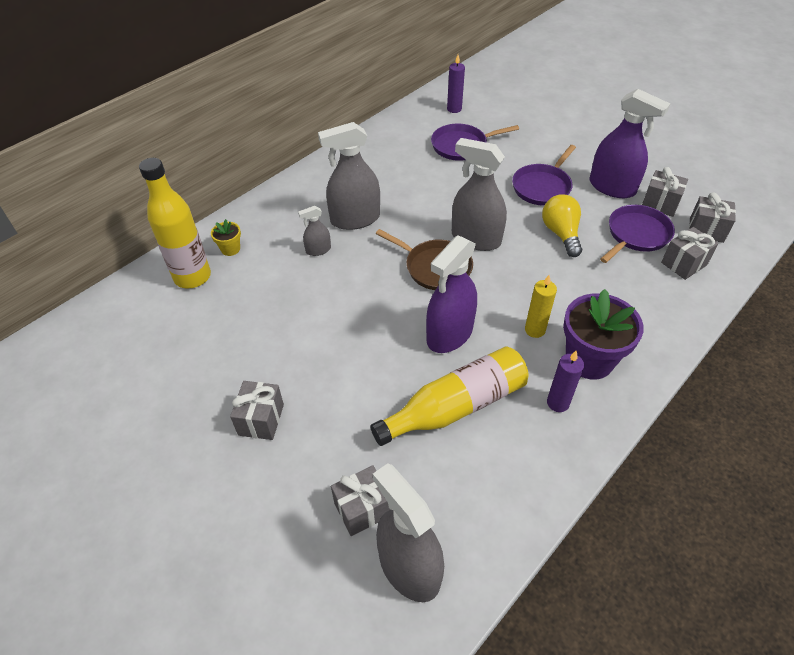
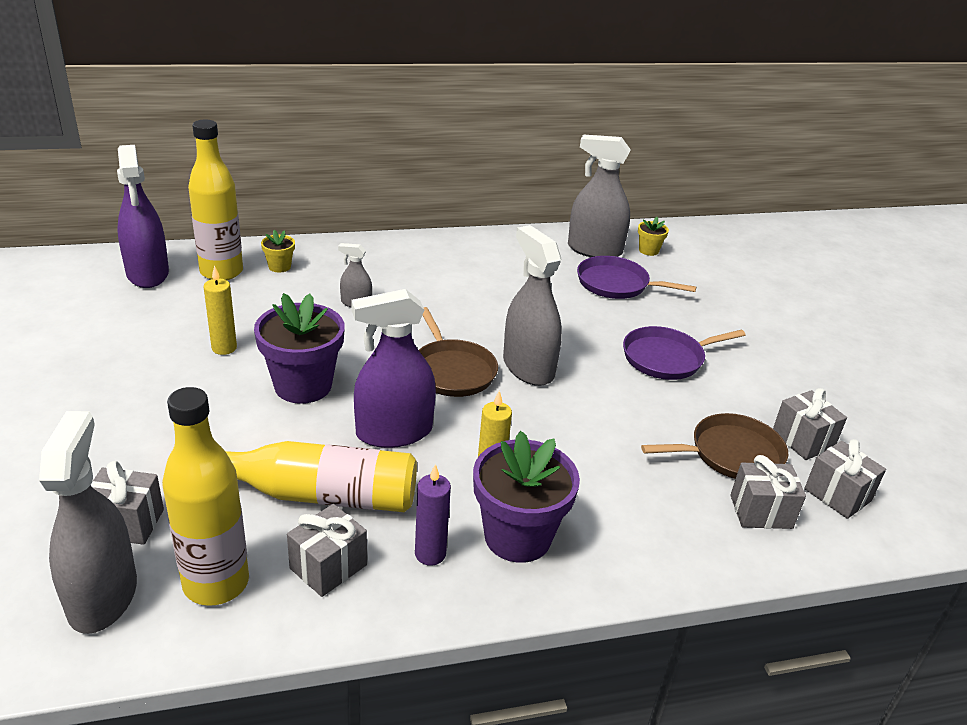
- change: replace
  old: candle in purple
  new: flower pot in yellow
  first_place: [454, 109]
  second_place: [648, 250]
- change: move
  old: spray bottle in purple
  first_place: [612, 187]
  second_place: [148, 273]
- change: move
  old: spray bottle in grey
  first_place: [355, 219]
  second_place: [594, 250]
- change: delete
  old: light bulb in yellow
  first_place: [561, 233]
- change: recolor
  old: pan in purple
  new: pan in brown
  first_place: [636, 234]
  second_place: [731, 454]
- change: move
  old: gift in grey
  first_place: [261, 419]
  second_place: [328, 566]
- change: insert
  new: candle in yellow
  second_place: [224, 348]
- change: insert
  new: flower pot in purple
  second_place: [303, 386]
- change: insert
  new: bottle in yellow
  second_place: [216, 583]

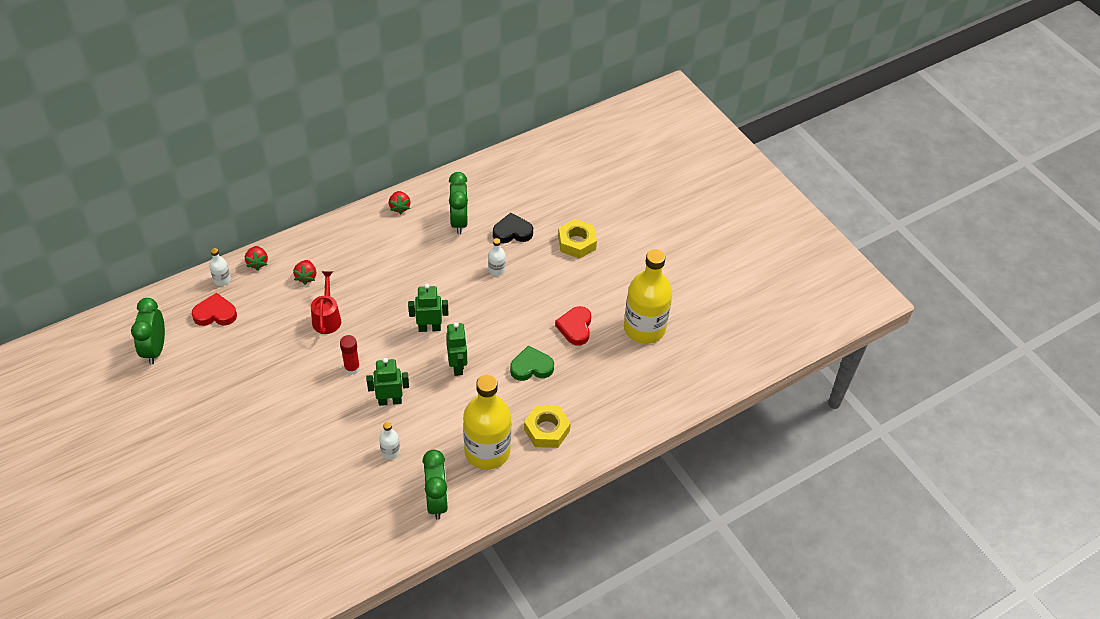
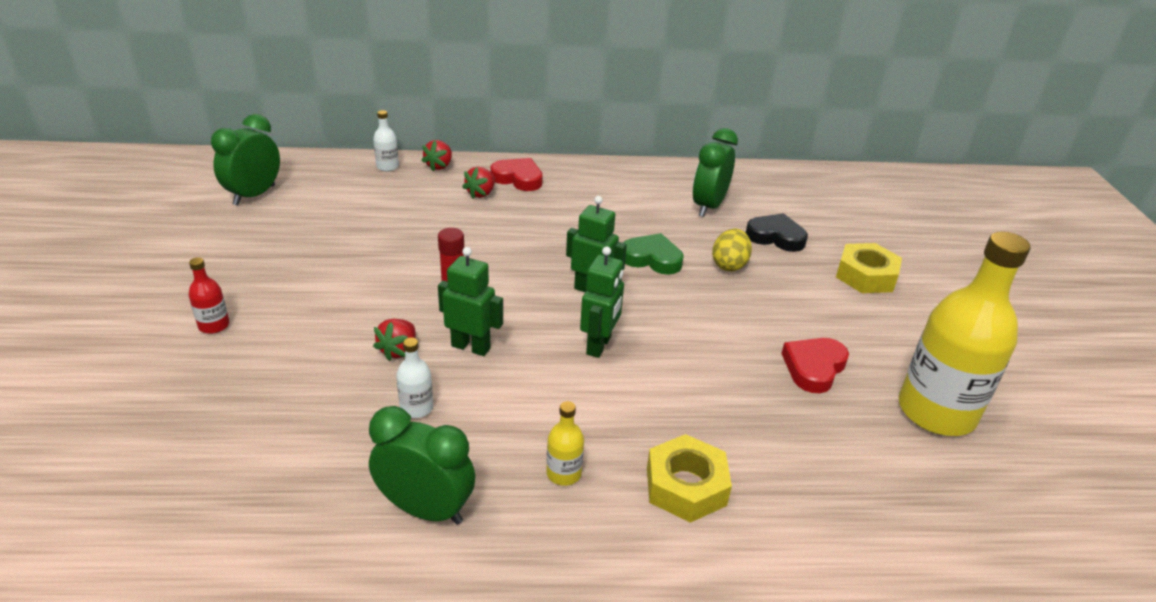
- change: move
  old: strawberry in red
  first_place: [399, 207]
  second_place: [398, 350]
- change: replace
  old: bottle in white
  new: egg in yellow
  first_place: [496, 270]
  second_place: [729, 265]
- change: delete
  old: watering can in red
  first_place: [327, 318]
- change: move
  old: heart in red
  first_place: [215, 314]
  second_place: [518, 178]
- change: move
  old: heart in green
  first_place: [531, 367]
  second_place: [652, 259]
- change: resize
  old: bottle in yellow
  first_place: [487, 451]
  second_place: [563, 473]
  factor: 0.41
- change: rotate
  old: clock in green
  first_place: [436, 501]
  second_place: [425, 509]
  degrees: -90
- change: insert
  new: bottle in red
  second_place: [214, 325]

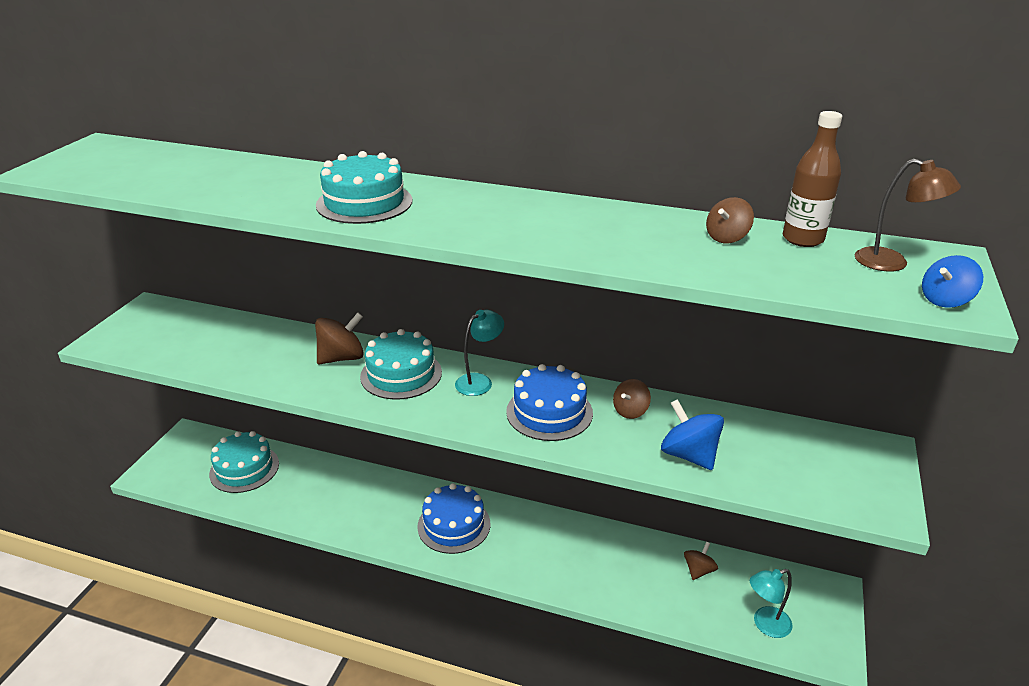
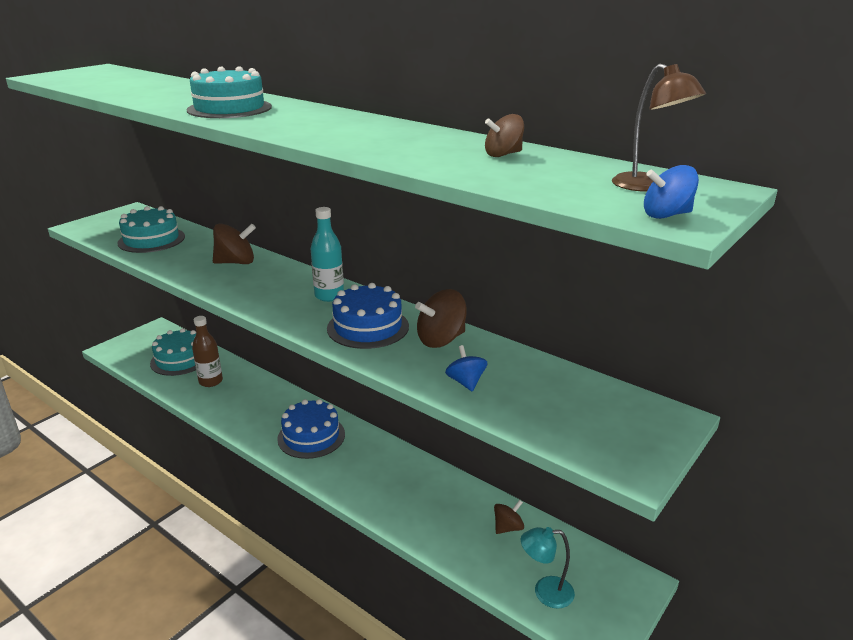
- change: move
  old: bottle in brown
  first_place: [802, 239]
  second_place: [211, 381]
- change: replace
  old: lamp in turquoise
  new: bottle in turquoise
  first_place: [479, 381]
  second_place: [329, 296]
- change: move
  old: cake in turquoise
  first_place: [401, 374]
  second_place: [151, 240]
- change: resize
  old: spinning top in brown
  first_place: [630, 411]
  second_place: [441, 340]
  factor: 1.6
- change: resize
  old: spinning top in blue
  first_place: [689, 455]
  second_place: [466, 382]
  factor: 0.63

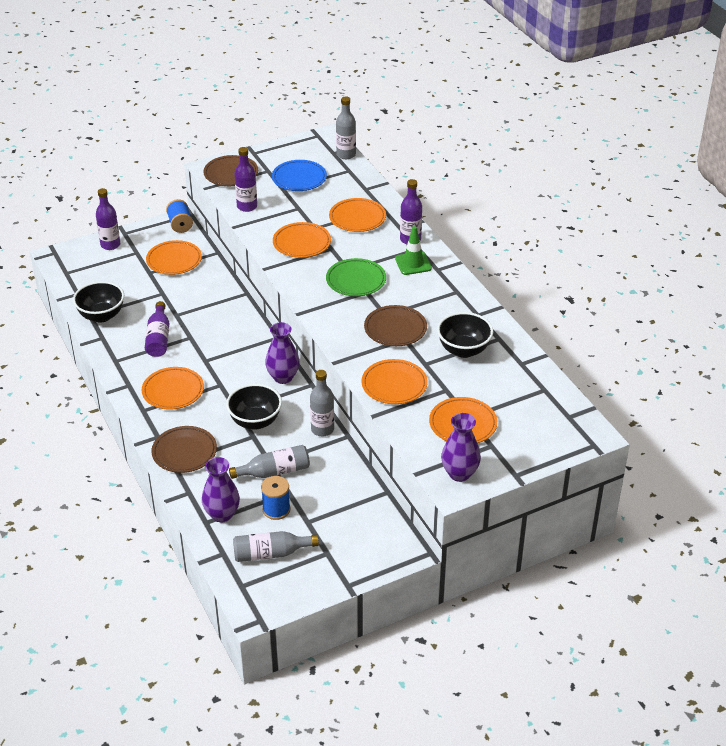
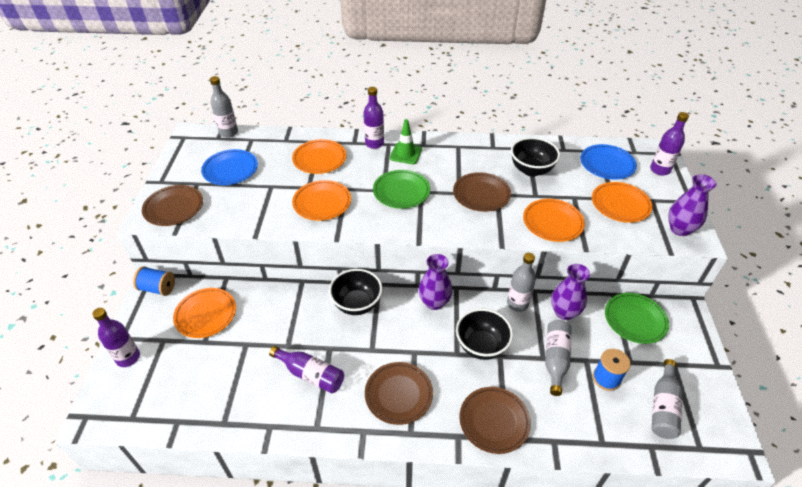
- change: move
  old: bottle in purple
  first_place: [247, 206]
  second_place: [660, 170]
- change: move
  old: bowl in black
  first_place: [101, 316]
  second_place: [357, 304]
- change: recolor
  old: plate in orange
  new: plate in brown
  first_place: [173, 391]
  second_place: [398, 394]
- change: move
  old: vase in purple
  first_place: [222, 514]
  second_place: [564, 312]
- change: insert
  new: plate in blue
  second_place: [607, 164]
- change: insert
  new: plate in green
  second_place: [635, 320]

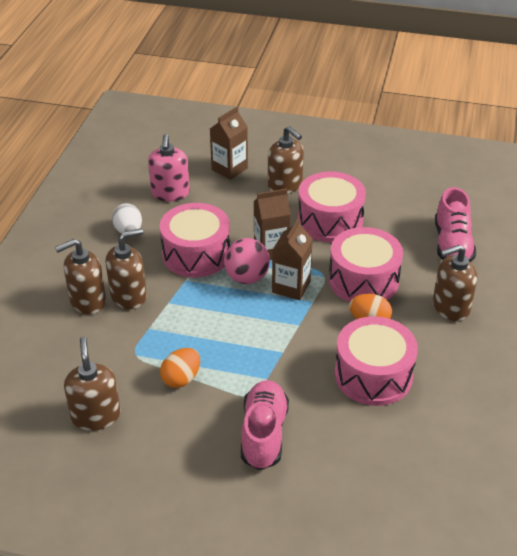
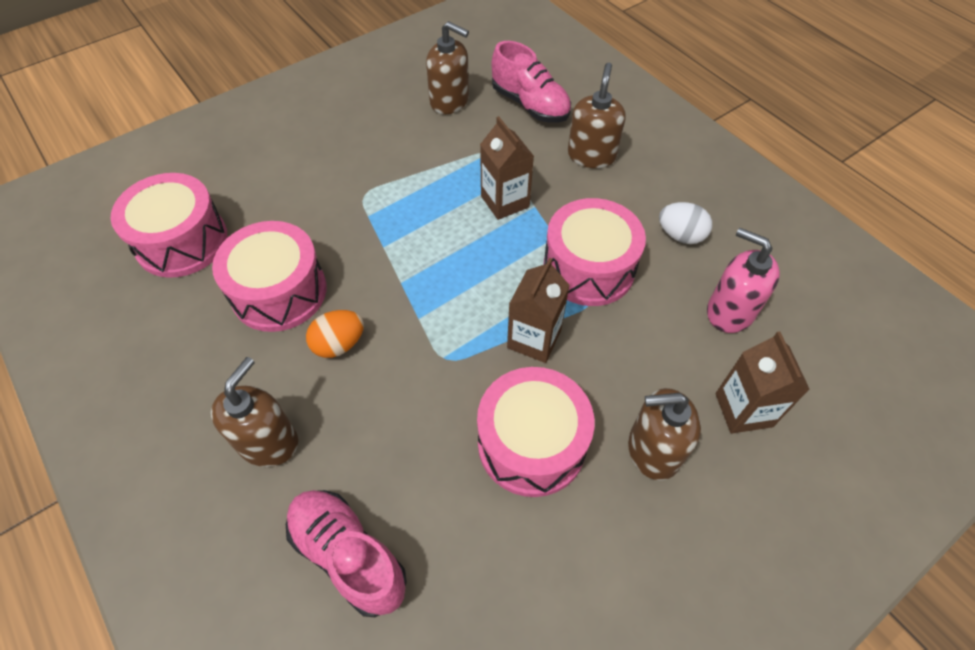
- change: move
  old: carton in brown
  first_place: [291, 287]
  second_place: [505, 202]
- change: move
  old: drum in pink
  first_place: [363, 280]
  second_place: [182, 241]
- change: delete
  old: soap dispenser in brown
  first_place: [129, 296]
- change: delete
  old: ball in pink
  first_place: [247, 278]
- change: delete
  old: egg in orange
  first_place: [181, 379]
- change: move
  old: shoe in pink
  first_place: [263, 434]
  second_place: [530, 105]

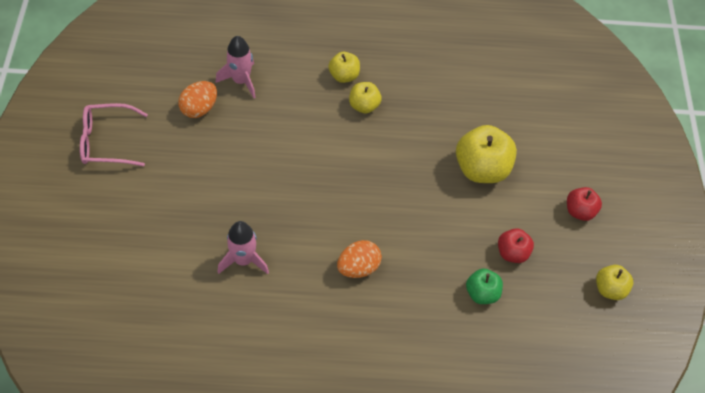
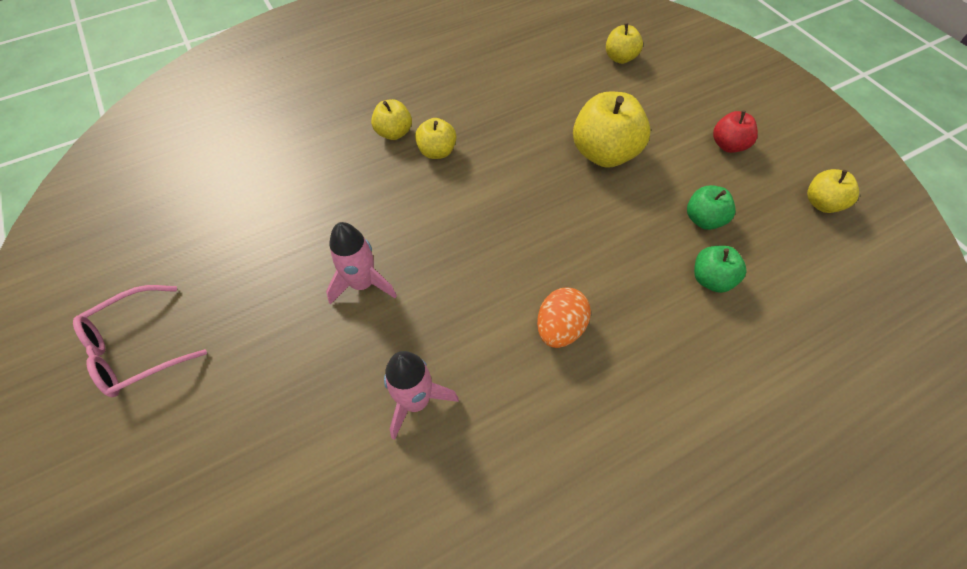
- change: move
  old: rocket in pink
  first_place: [241, 81]
  second_place: [363, 284]
- change: delete
  old: egg in orange
  first_place: [199, 108]
- change: recolor
  old: apple in red
  new: apple in green
  first_place: [512, 253]
  second_place: [704, 219]
- change: insert
  new: apple in yellow
  second_place: [620, 58]

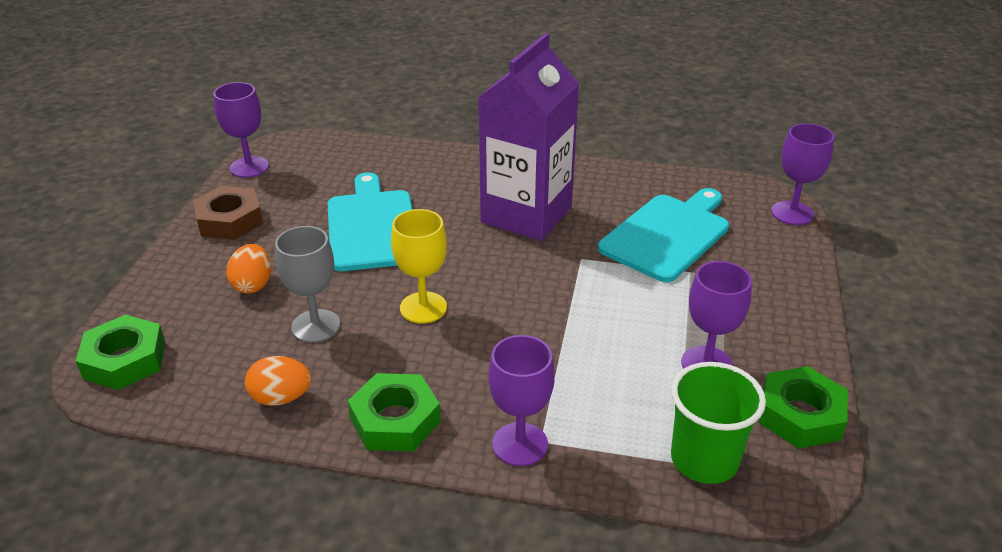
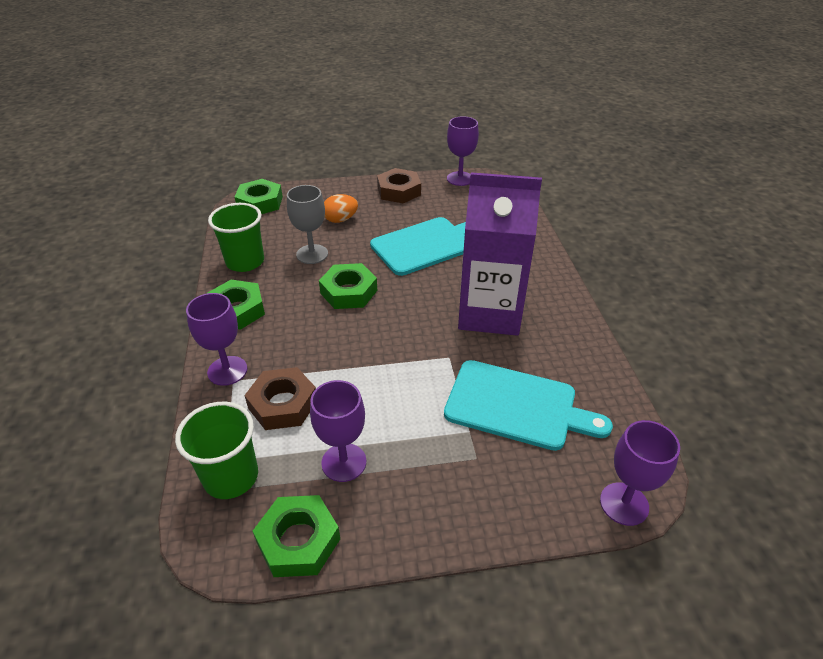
- change: replace
  old: goblet in yellow
  new: nut in green
  first_place: [423, 307]
  second_place: [349, 292]
- change: replace
  old: egg in orange
  new: cup in green
  first_place: [281, 398]
  second_place: [245, 262]
- change: insert
  new: nut in brown
  second_place: [283, 404]

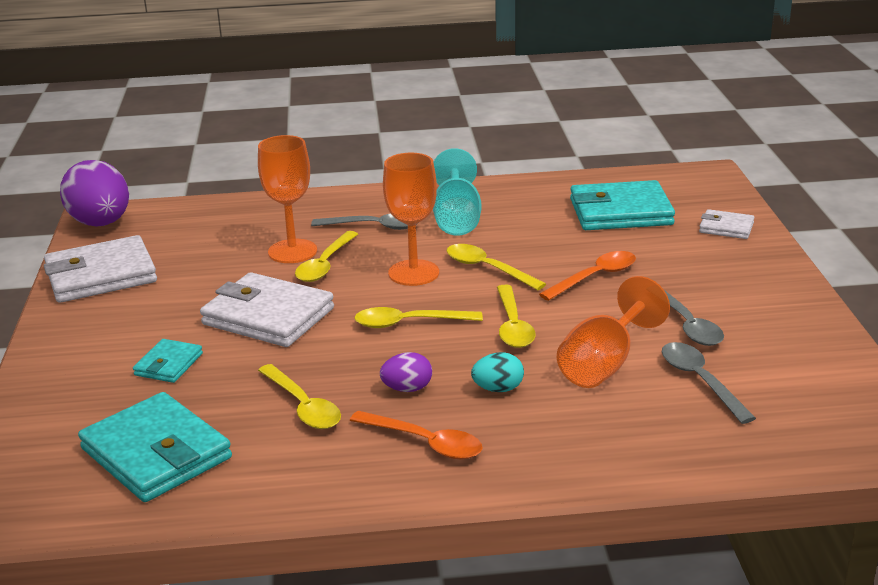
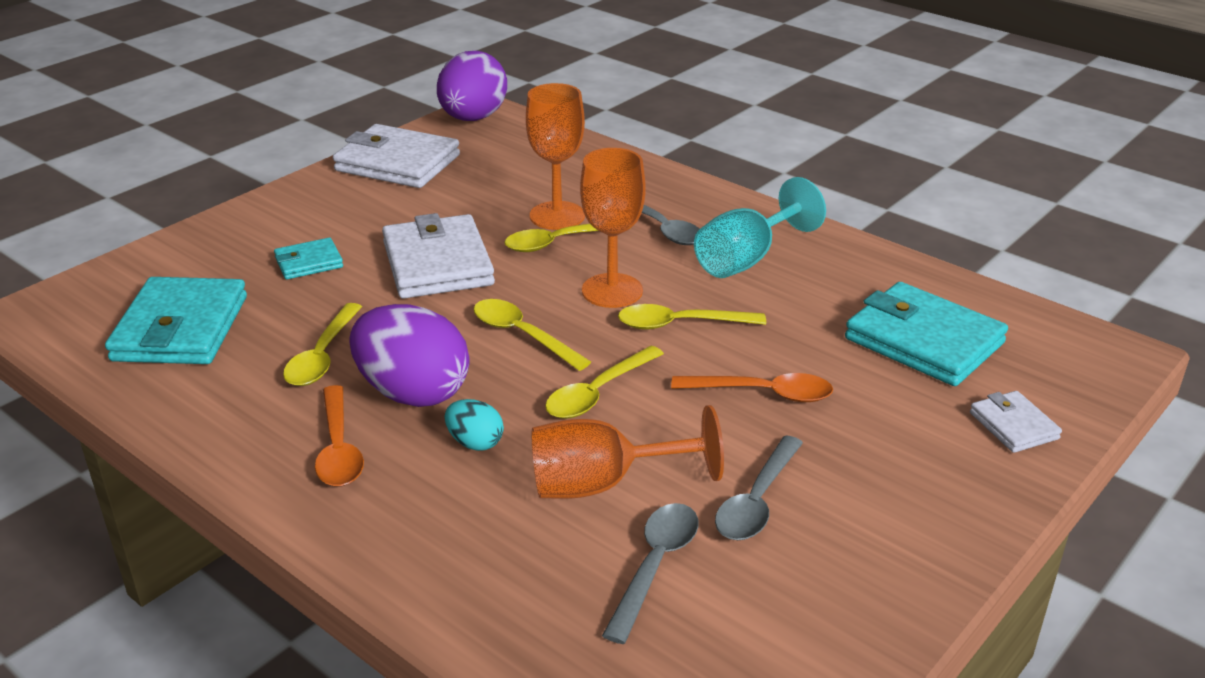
- change: rotate
  old: spoon in yellow
  first_place: [487, 269]
  second_place: [680, 324]
  degrees: -90
- change: resize
  old: egg in purple
  first_place: [407, 389]
  second_place: [413, 393]
  factor: 2.11

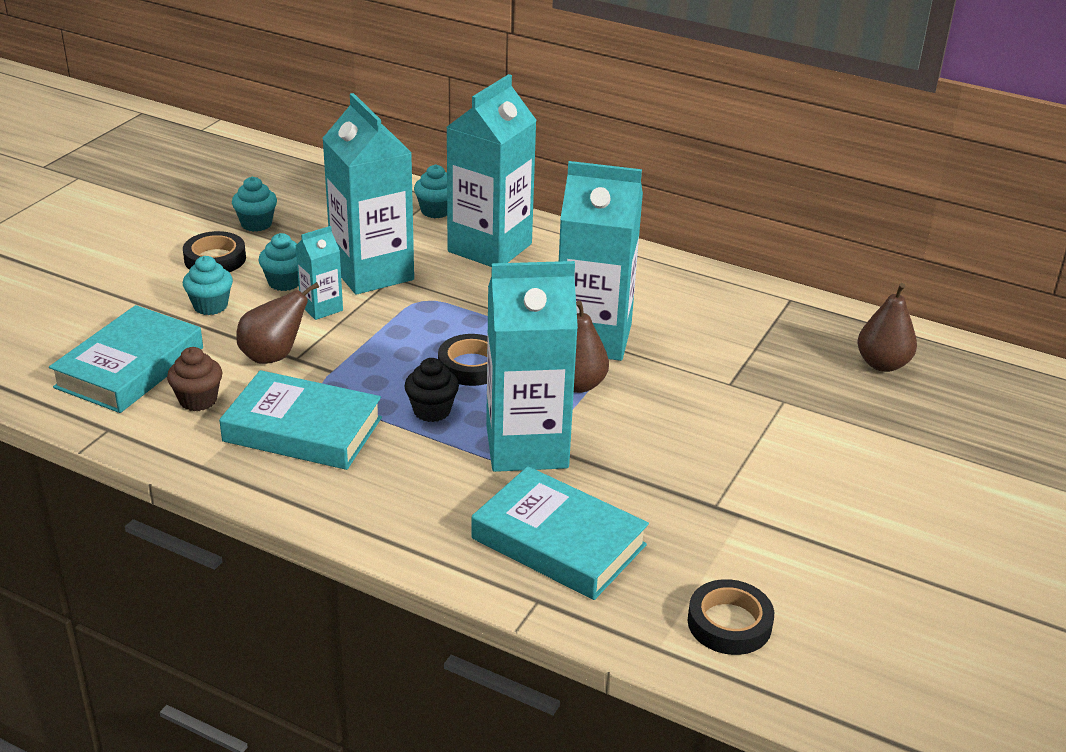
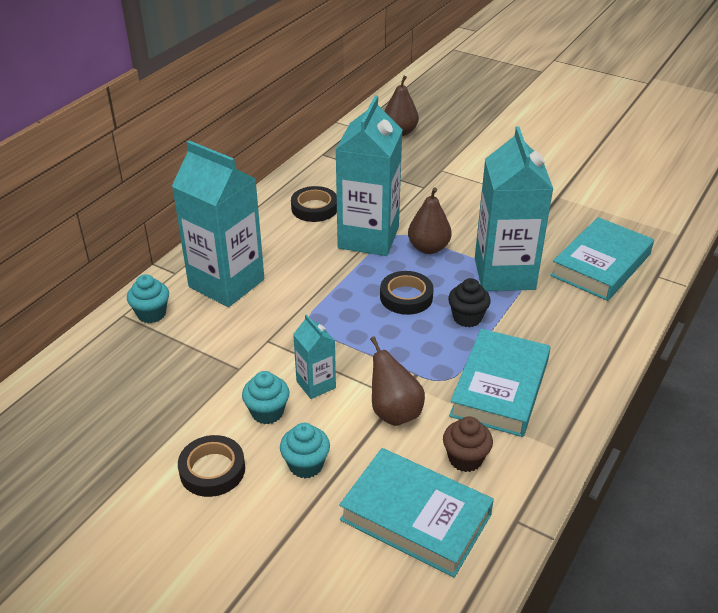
- change: delete
  old: carton in turquoise
  first_place: [372, 272]
- change: delete
  old: cupcake in turquoise
  first_place: [256, 224]
- change: move
  old: tape in black
  first_place: [729, 623]
  second_place: [314, 208]

